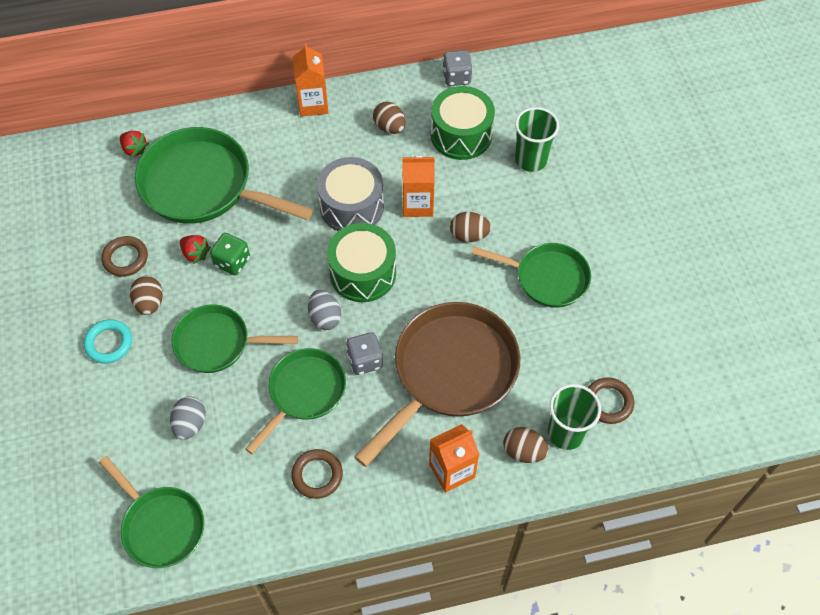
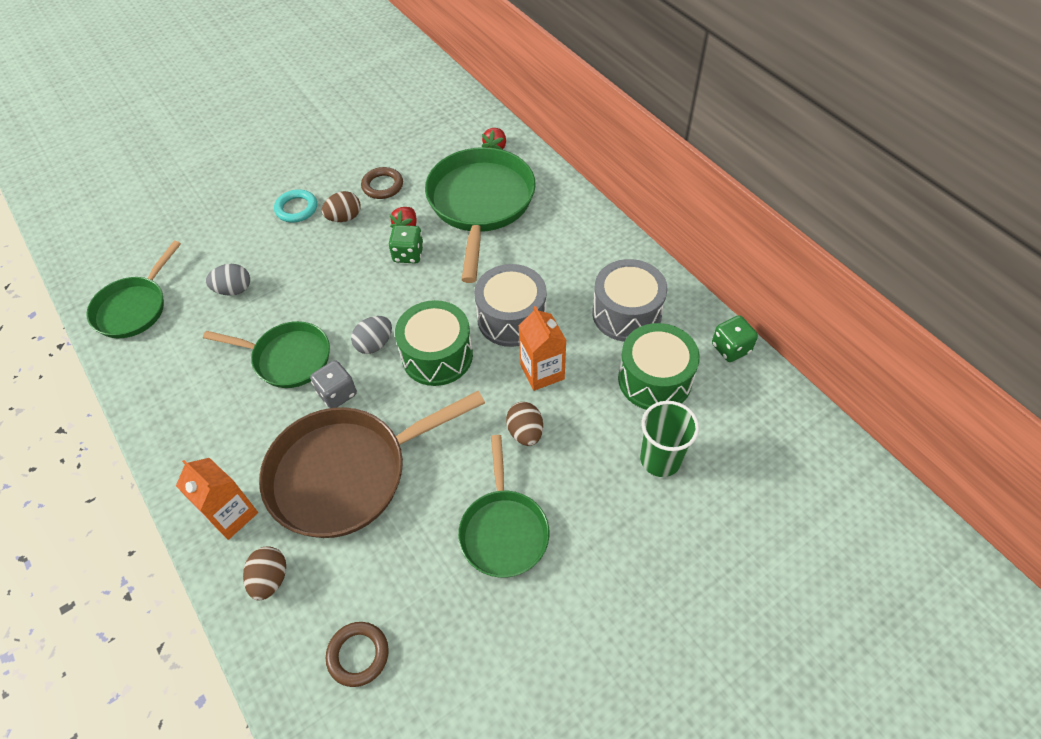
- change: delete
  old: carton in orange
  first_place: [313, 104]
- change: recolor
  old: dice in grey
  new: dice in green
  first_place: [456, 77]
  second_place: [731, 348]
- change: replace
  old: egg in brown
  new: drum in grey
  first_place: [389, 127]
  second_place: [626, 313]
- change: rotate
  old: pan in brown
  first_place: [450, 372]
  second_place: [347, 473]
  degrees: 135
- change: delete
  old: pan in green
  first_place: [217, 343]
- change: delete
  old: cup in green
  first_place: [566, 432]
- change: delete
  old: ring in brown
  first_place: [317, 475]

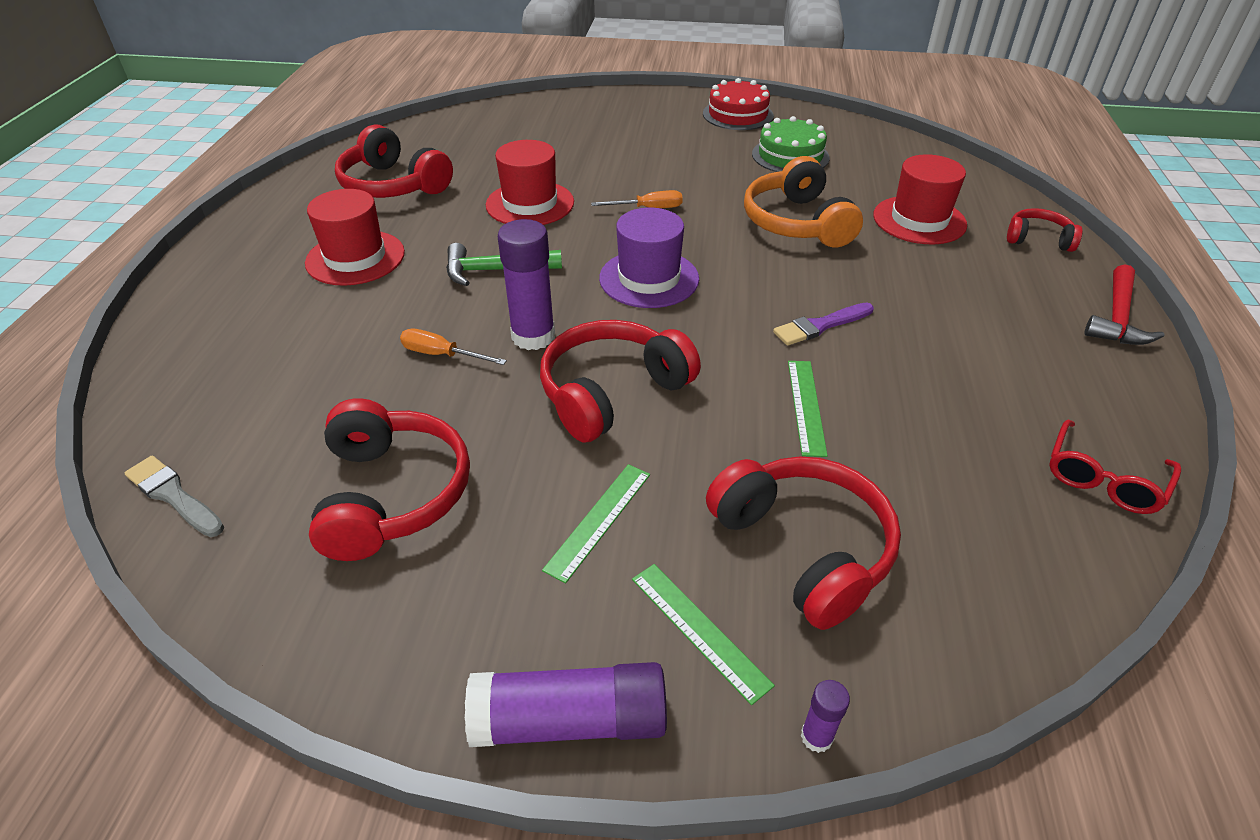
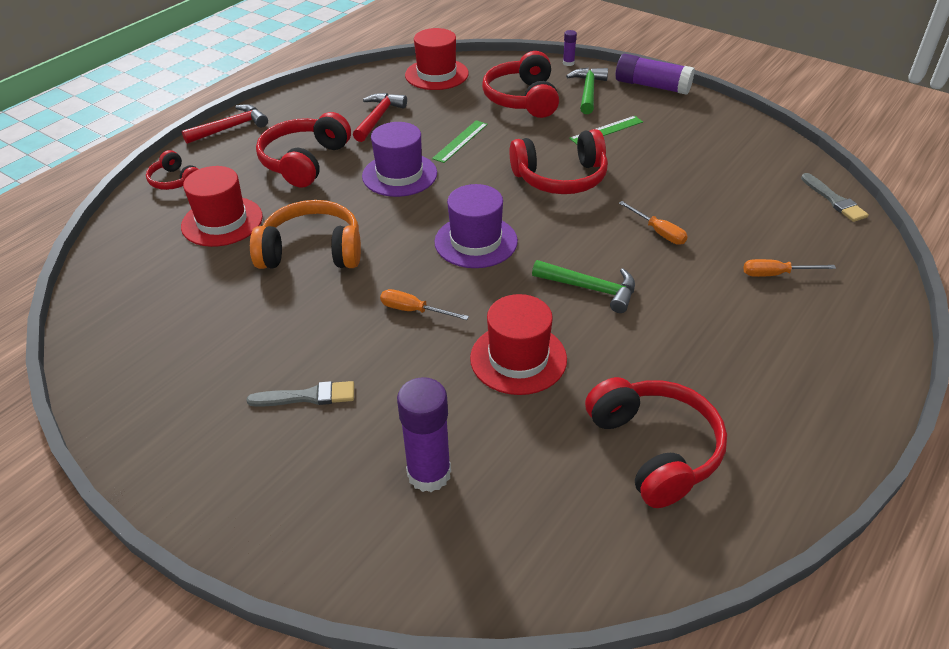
- change: delete
  old: cake in red
  first_place: [738, 114]
- change: delete
  old: cake in green
  first_place: [790, 156]
- change: rotate
  old: headphones in orange
  first_place: [796, 223]
  second_place: [312, 251]
  degrees: -105
- change: move
  old: hat in red
  first_place: [355, 258]
  second_place: [436, 74]
- change: move
  old: glue stick in purple
  first_place: [533, 336]
  second_place: [429, 473]
- change: replace
  old: brush in purple
  new: hat in purple
  first_place: [820, 326]
  second_place: [399, 175]
- change: move
  old: headphones in red
  first_place: [392, 494]
  second_place: [304, 161]
- change: delete
  old: glasses in red
  first_place: [1103, 479]
- change: replace
  old: ruler in green
  new: hammer in green
  first_place: [699, 630]
  second_place: [588, 91]
- change: insert
  new: hammer in red
  second_place: [378, 118]
- change: insert
  new: screwdriver in orange
  second_place: [776, 274]
- change: insert
  new: brush in grey
  second_place: [307, 396]

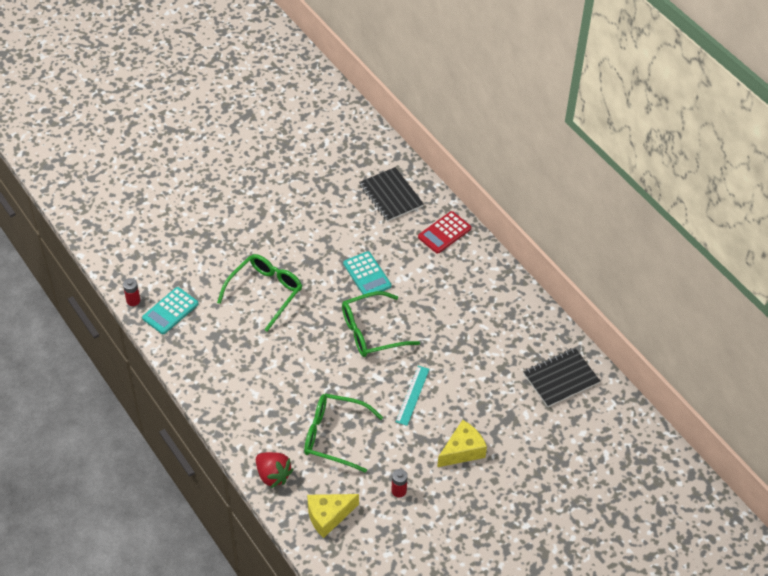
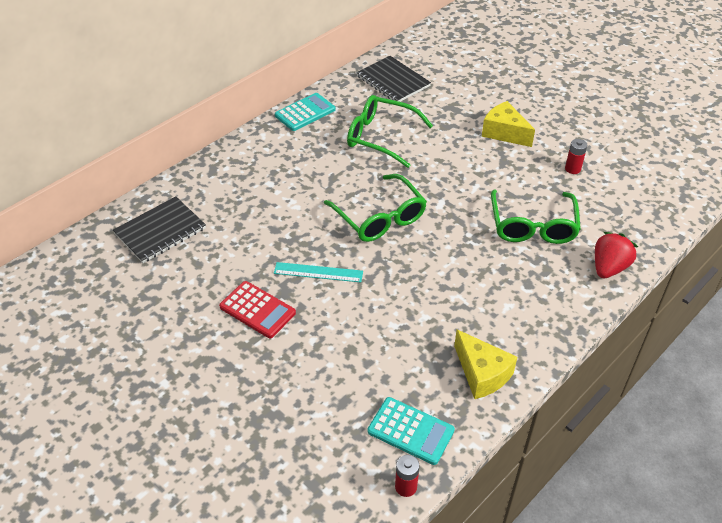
- change: move
  old: calculator in red
  first_place: [444, 233]
  second_place: [257, 310]
- change: move
  old: calculator in turquoise
  first_place: [367, 275]
  second_place: [305, 112]
- change: move
  old: glasses in green
  first_place: [265, 292]
  second_place: [381, 137]
- change: move
  old: ruler in turquoise
  first_place: [412, 395]
  second_place: [318, 272]
- change: move
  old: cheese in yellow
  first_place: [328, 516]
  second_place: [482, 374]

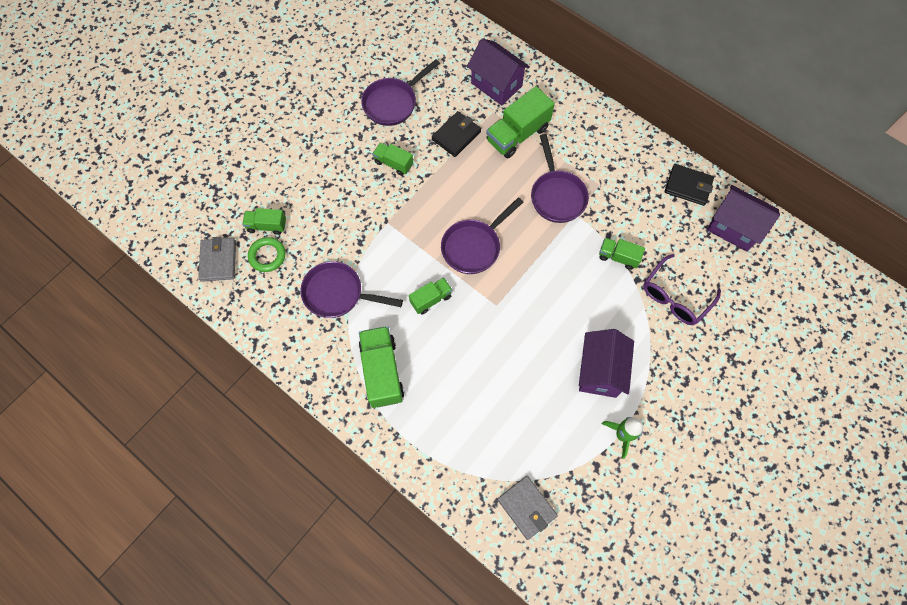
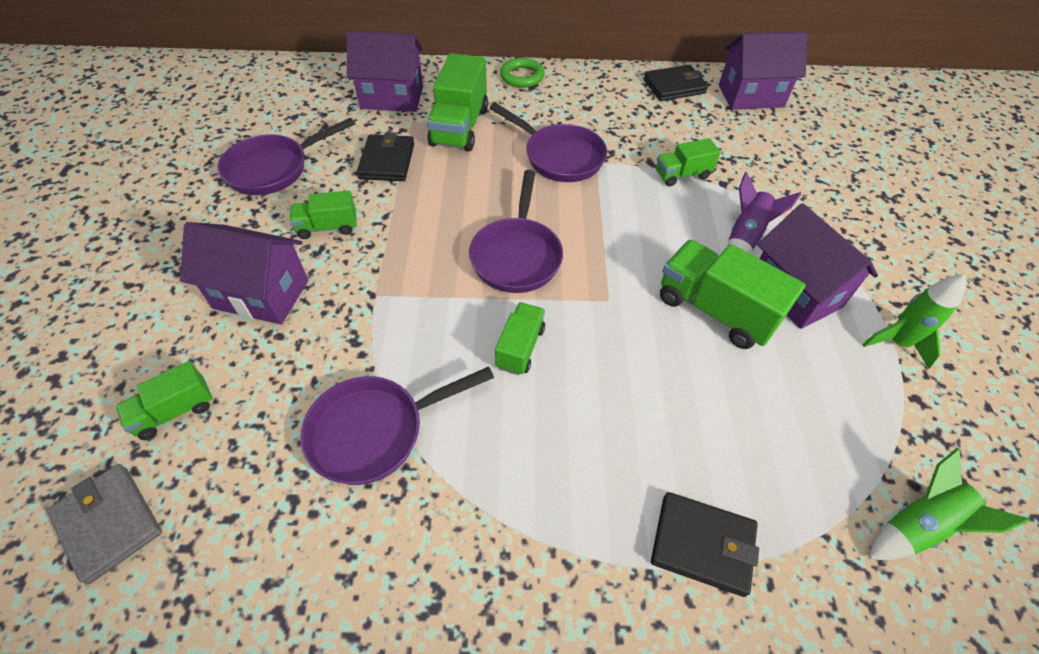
- change: rotate
  old: pan in purple
  first_place: [393, 103]
  second_place: [274, 169]
  degrees: 45
- change: move
  old: ring in green
  first_place: [267, 256]
  second_place: [522, 76]
- change: delete
  old: glasses in purple
  first_place: [675, 297]
- change: move
  old: truck in green
  first_place: [382, 372]
  second_place: [715, 310]
- change: replace
  old: wallet in grey
  new: rocket in green
  first_place: [527, 507]
  second_place: [918, 525]
- change: insert
  new: rocket in purple
  second_place: [745, 237]
- change: insert
  new: house in purple
  second_place: [261, 294]
- change: insert
  new: wallet in black
  second_place: [702, 544]

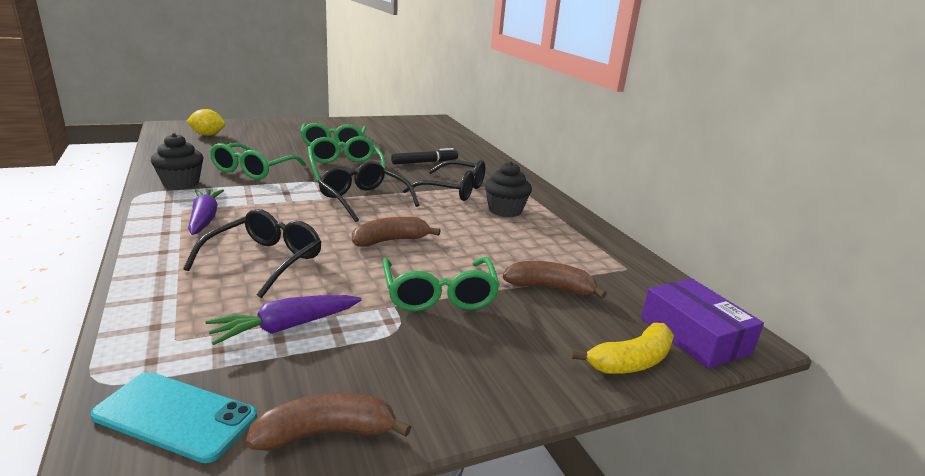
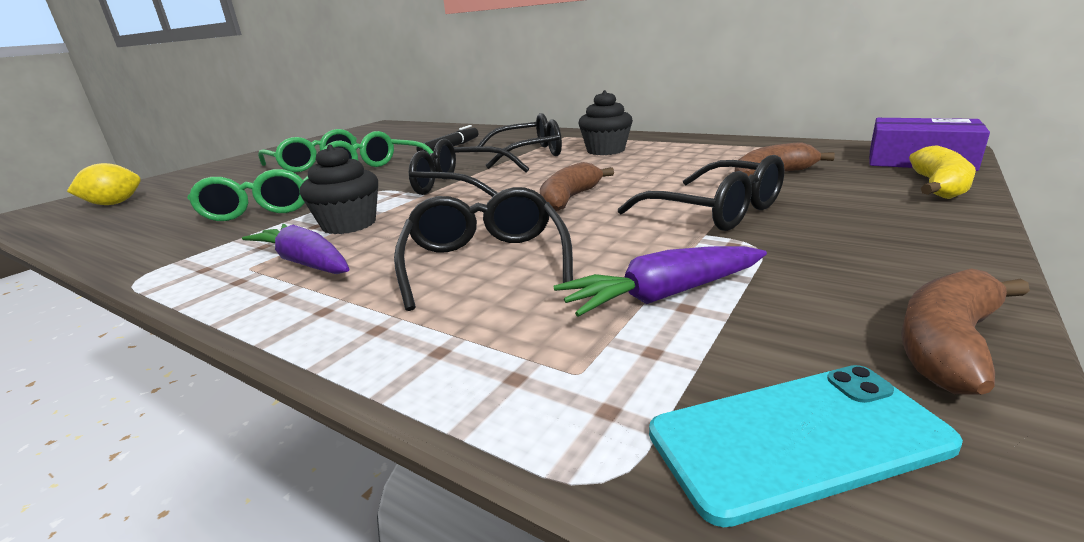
- change: move
  old: cupcake in black
  first_place: [181, 183]
  second_place: [349, 224]
- change: recolor
  old: glasses in green
  new: glasses in black
  first_place: [439, 295]
  second_place: [715, 211]
- change: rotate
  old: carrot in purple
  first_place: [285, 327]
  second_place: [662, 295]
  degrees: 45

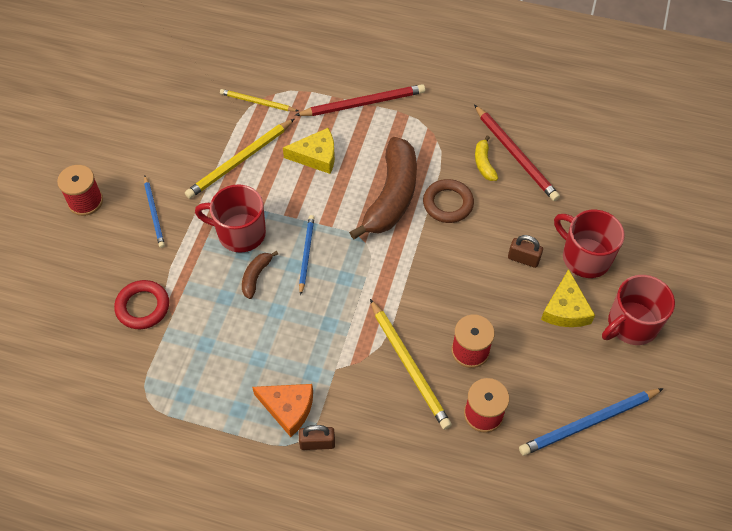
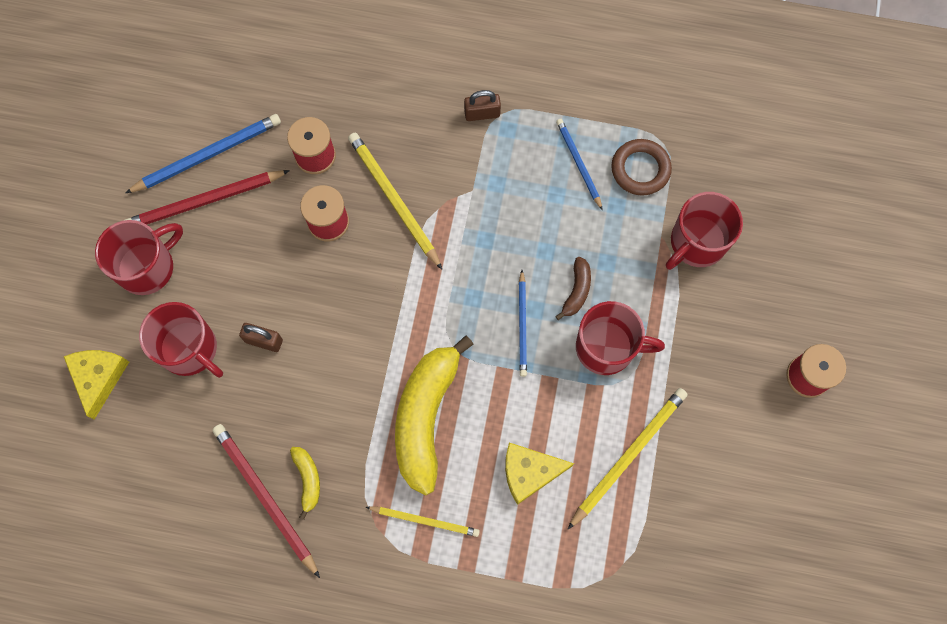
- change: move
  old: pencil in red
  first_place: [362, 103]
  second_place: [205, 201]
- change: move
  old: pencil in yellow
  first_place: [257, 102]
  second_place: [424, 520]
- change: recolor
  old: banana in brown
  new: banana in yellow
  first_place: [391, 196]
  second_place: [426, 417]
- change: move
  old: pencil in blue
  first_place: [154, 213]
  second_place: [578, 164]
- change: move
  old: ring in brown
  first_place: [448, 204]
  second_place: [640, 169]
- change: move
  old: cheese in yellow
  first_place: [565, 309]
  second_place: [99, 377]
- change: replace
  old: ring in red
  new: mug in red
  first_place: [143, 307]
  second_place: [696, 243]
- change: delete
  old: cheese in orange
  first_place: [288, 408]

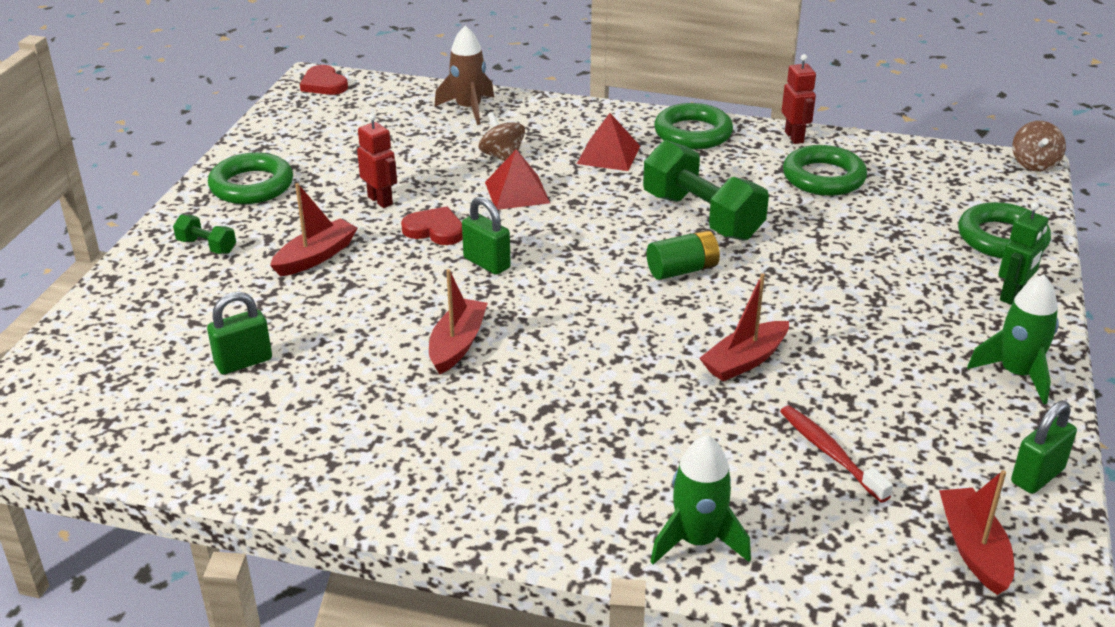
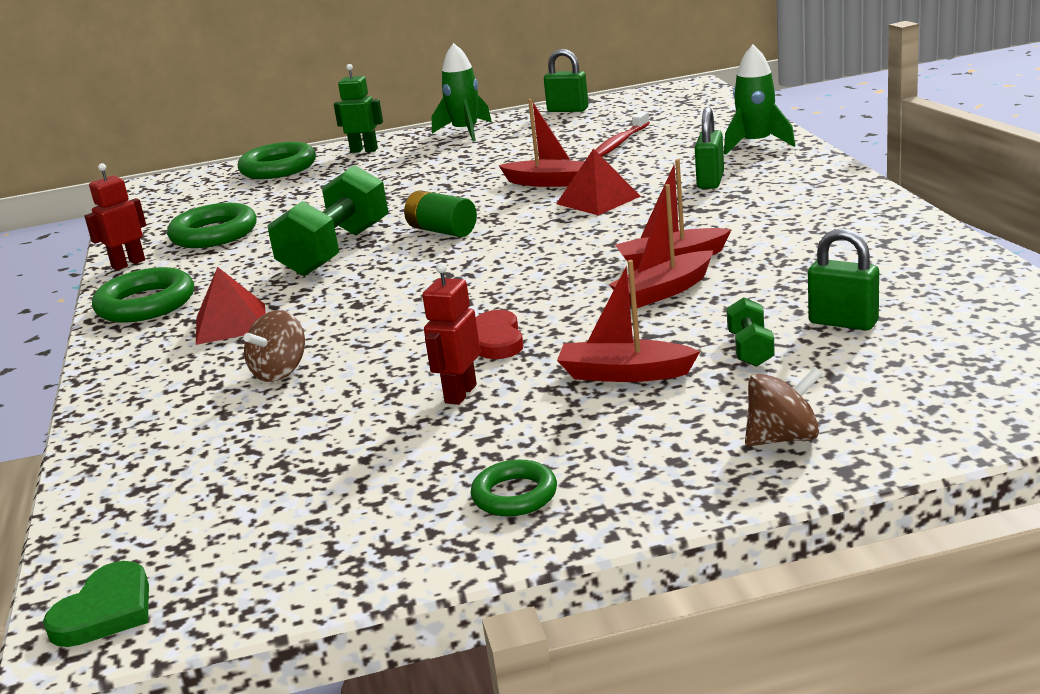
- change: delete
  old: rocket in brown
  first_place: [468, 109]
- change: recolor
  old: heart in red
  new: heart in green
  first_place: [324, 84]
  second_place: [105, 611]
- change: move
  old: spinning top in brown
  first_place: [1034, 164]
  second_place: [783, 438]
- change: move
  old: pyramid in red
  first_place: [517, 192]
  second_place: [598, 200]
- change: resize
  old: ring in green
  first_place: [252, 185]
  second_place: [514, 495]
  factor: 0.6
- change: move
  old: padlock in green
  first_place: [487, 263]
  second_place: [710, 181]
- change: move
  old: dumbbell in green
  first_place: [207, 246]
  second_place: [750, 349]
- change: move
  old: boat in red
  first_place: [973, 549]
  second_place: [664, 291]

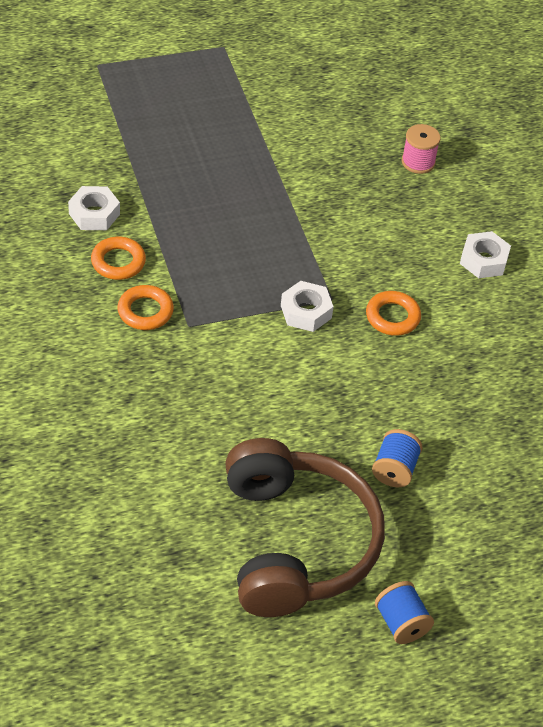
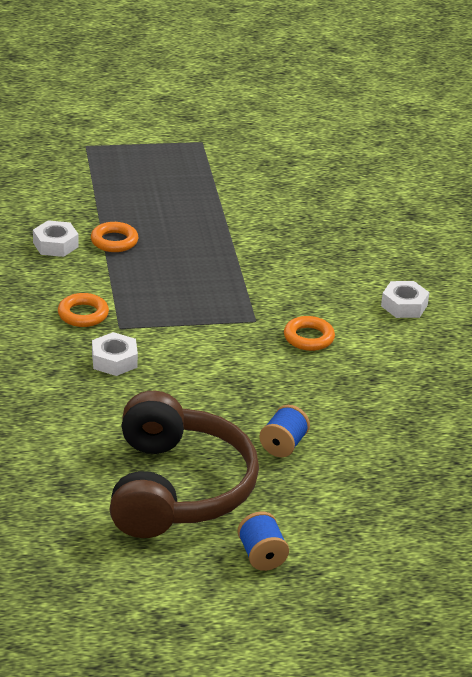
- change: delete
  old: spool in pink
  first_place: [418, 162]
- change: move
  old: ring in orange
  first_place: [118, 262]
  second_place: [114, 241]
- change: move
  old: nut in white
  first_place: [306, 312]
  second_place: [114, 360]

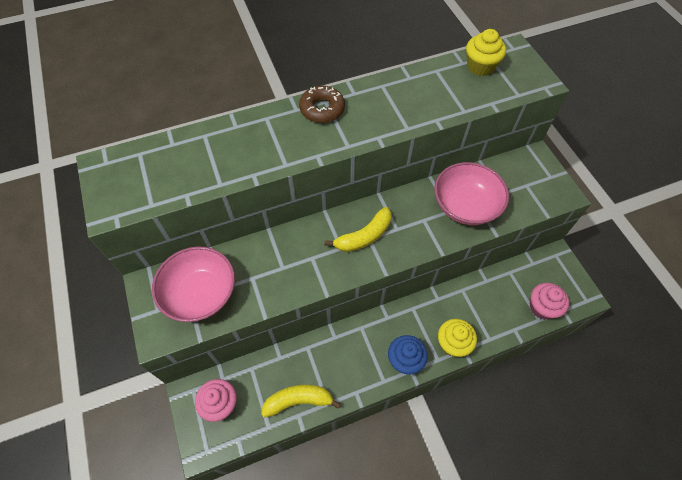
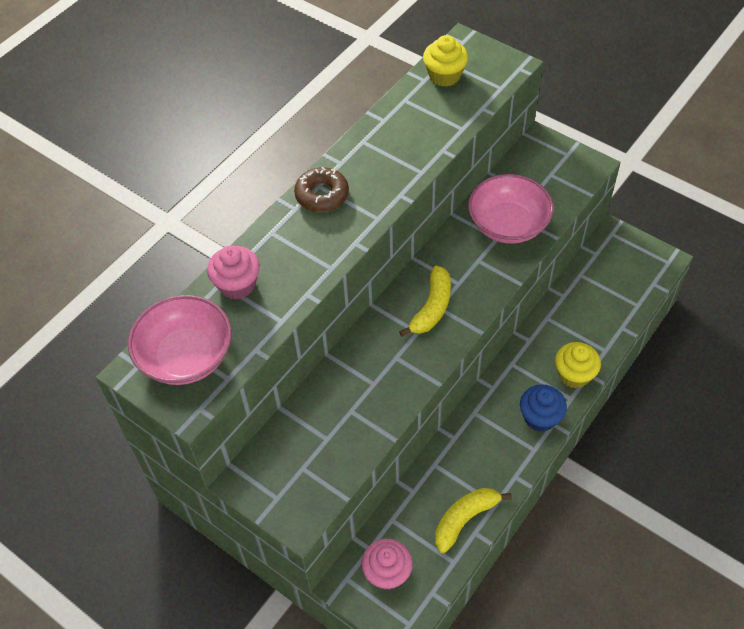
- change: move
  old: bowl in pink
  first_place: [200, 294]
  second_place: [186, 356]
- change: move
  old: cupcake in pink
  first_place: [542, 307]
  second_place: [237, 285]

